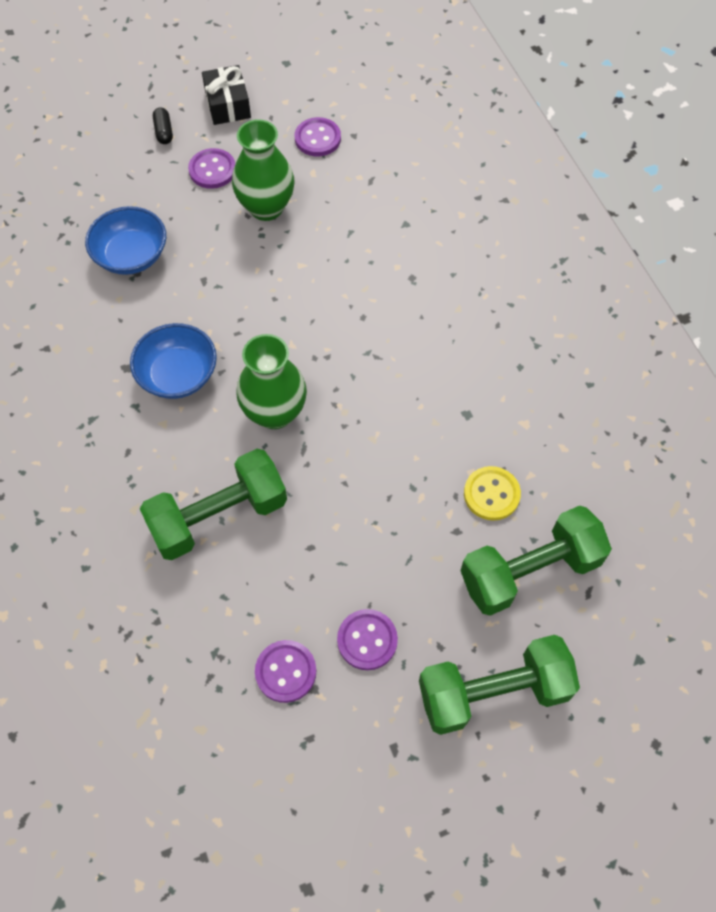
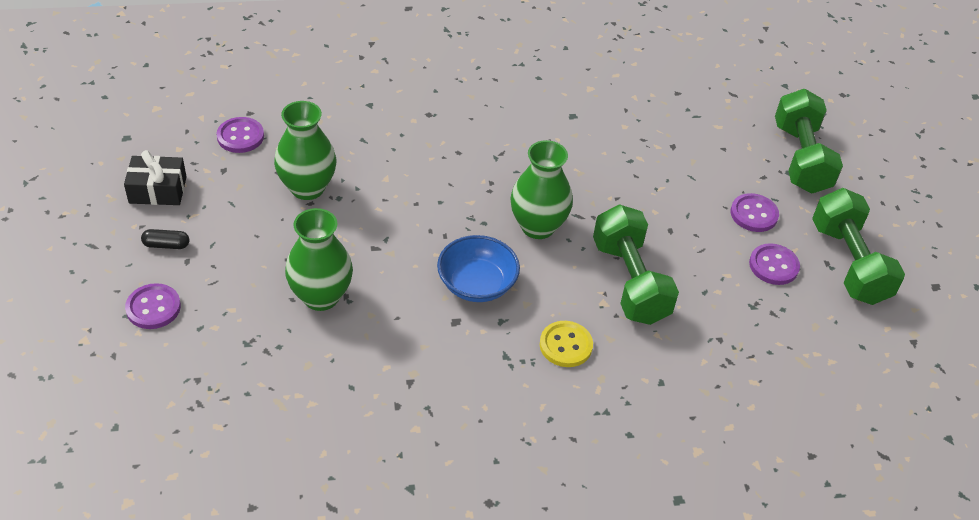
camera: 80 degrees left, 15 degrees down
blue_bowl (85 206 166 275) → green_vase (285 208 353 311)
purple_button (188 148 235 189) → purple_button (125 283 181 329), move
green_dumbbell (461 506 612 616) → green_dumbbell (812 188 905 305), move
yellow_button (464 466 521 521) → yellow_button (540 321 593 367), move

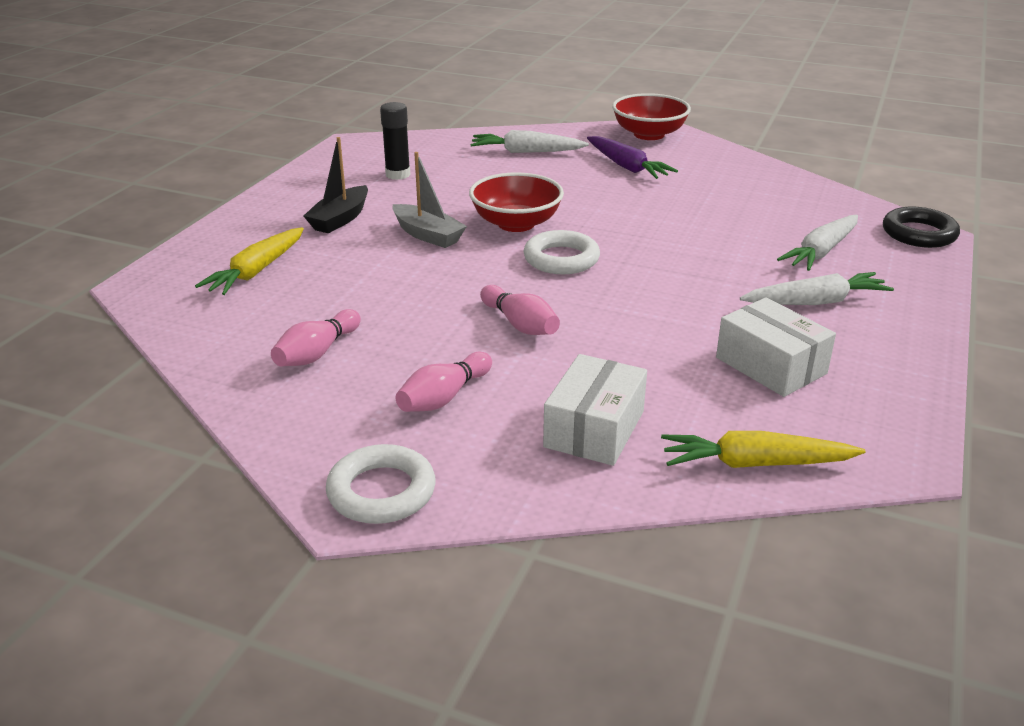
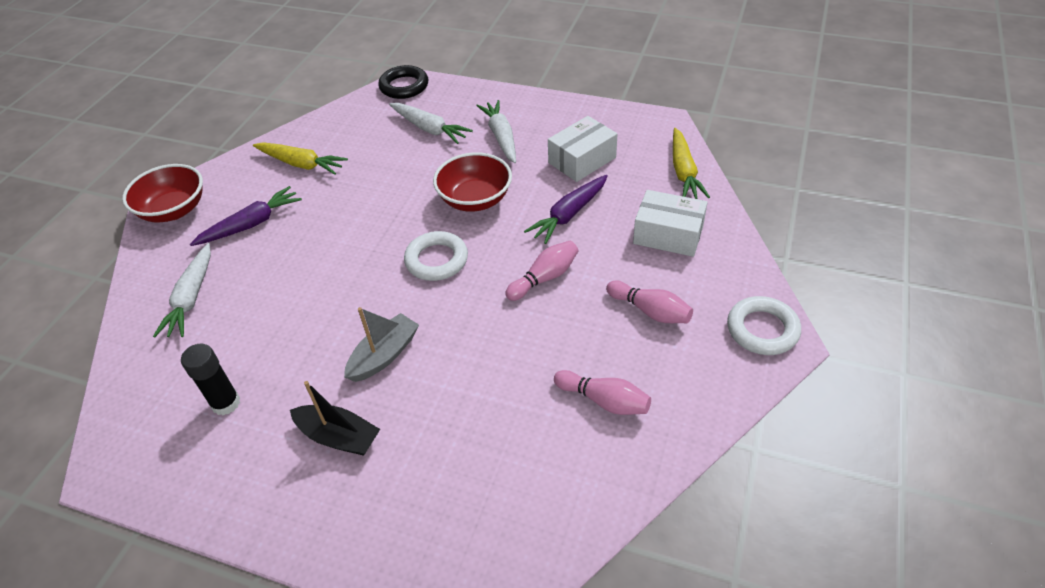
camera: 90 degrees left, 15 degrees up
yellow_carrot (195 227 304 295) → yellow_carrot (253 142 348 175), move
red_bowl (469 172 564 232) → red_bowl (433 152 512 212), move
- → purple_carrot (524 175 608 244)

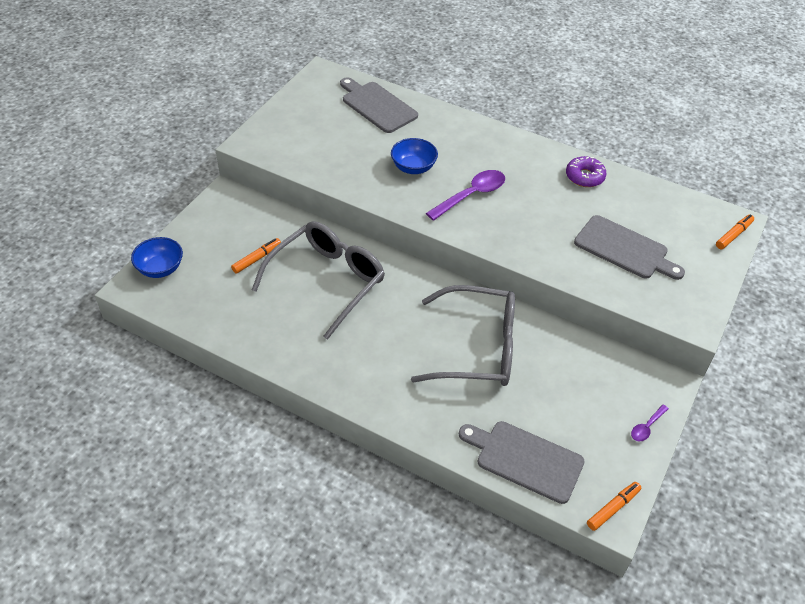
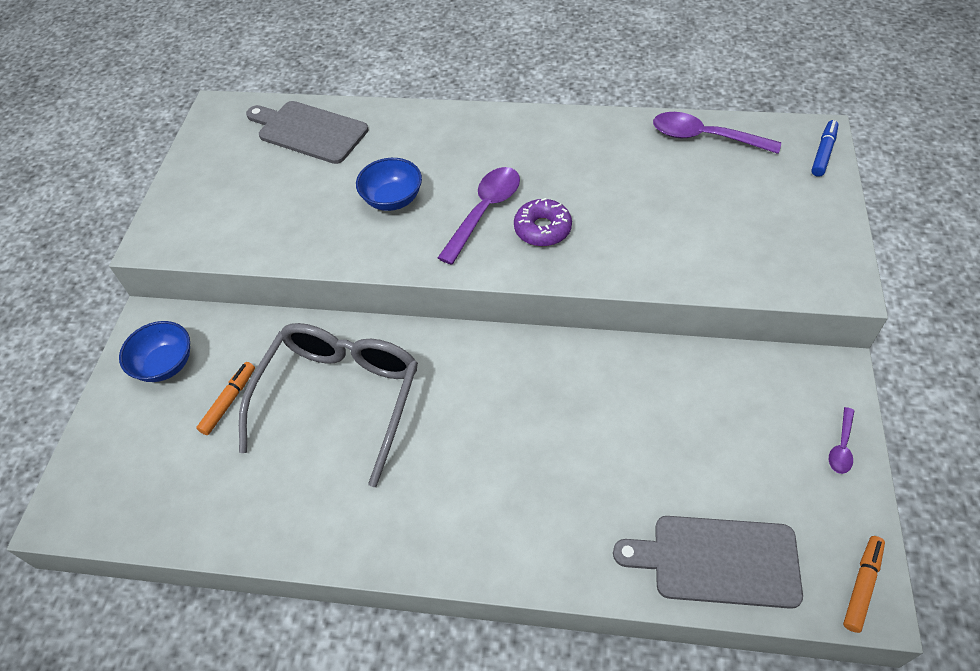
camera: 15 degrees left, 5 degrees up
blue_bowl (131 237 183 278) → blue_bowl (119 321 190 382), move
grey_glasses (411 285 515 386) → -
purple_donut (566 156 607 187) → purple_donut (514 198 572 246), move
grey_cutting_board (574 215 685 280) → -
orange_marker (716 215 754 249) → blue_marker (811 120 839 177)
- → purple_spoon (653 112 781 154)

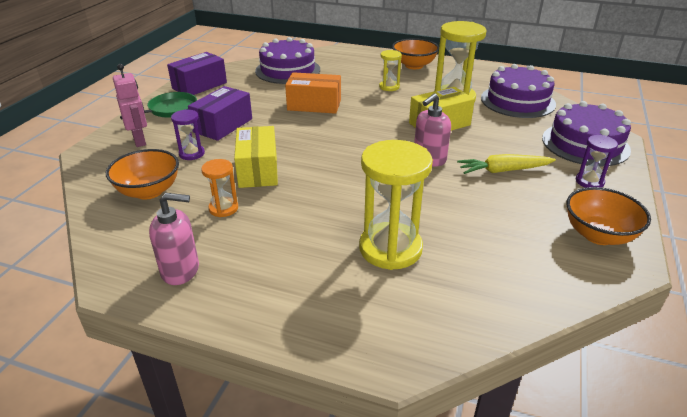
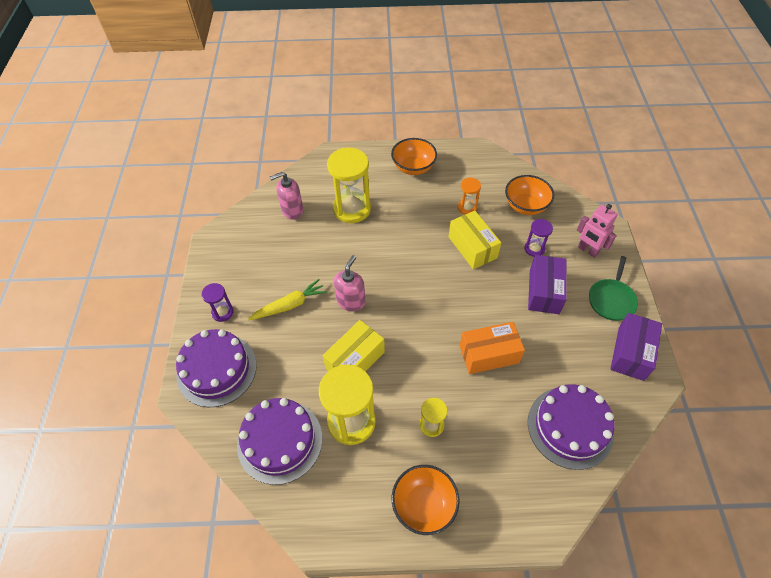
camera: 160 degrees right, 20 degrees up
pink_soap_dispenser (149 193 199 285) → pink_soap_dispenser (270 172 303 220), move
orange_bowl (566 187 651 245) → orange_bowl (391 138 437 175), move

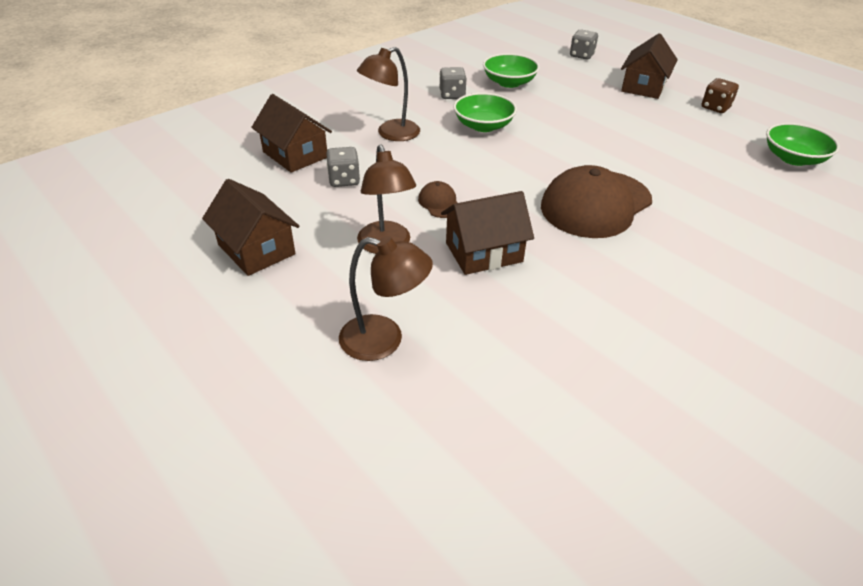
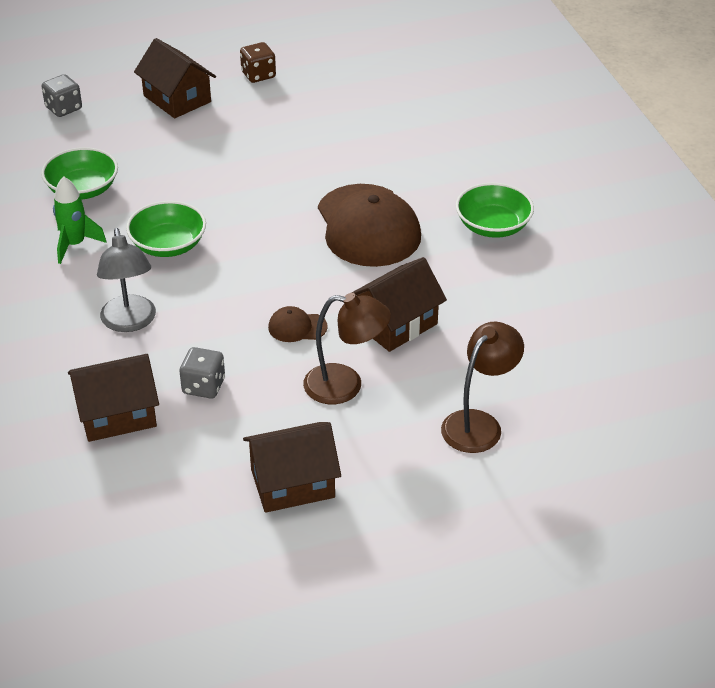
camera: 65 degrees left, 0 degrees up
brown_lamp (357 47 420 141) → grey_lamp (97 228 156 332)
grey_dice (440 67 467 99) → green_rocket (53 176 106 264)
brown_house (441 191 534 275) → brown_house (352 257 447 352), 45 degrees clockwise
green_bowl (766 123 840 166) → green_bowl (456 183 534 238), move

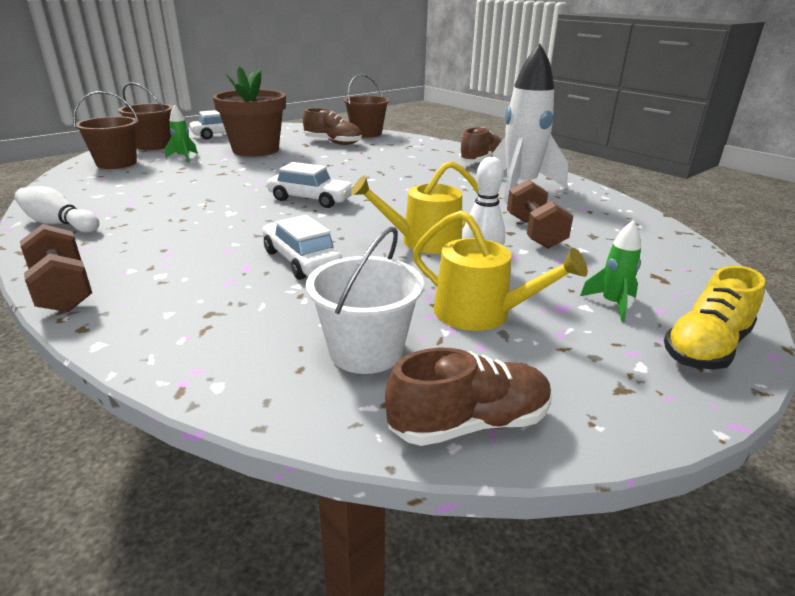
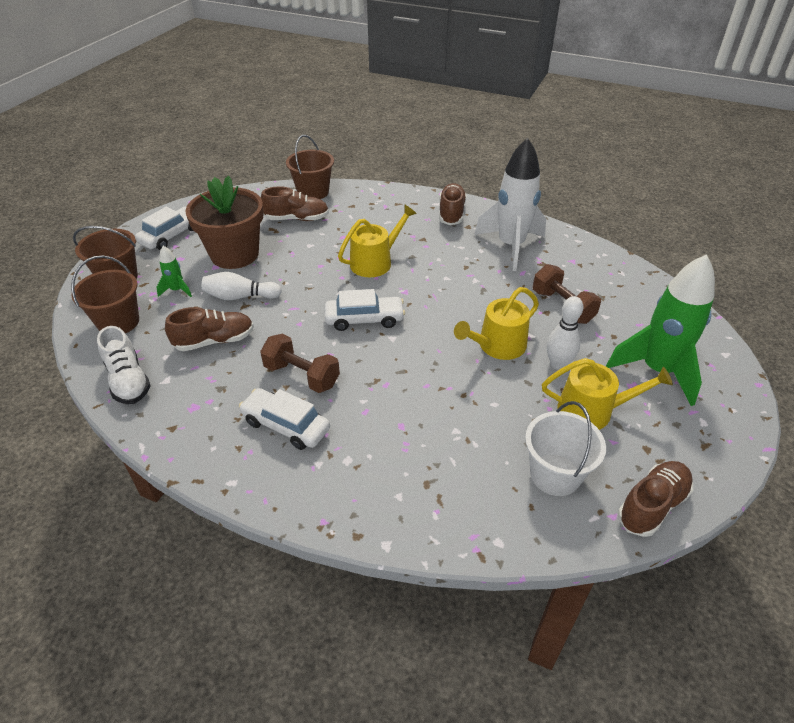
camera: 25 degrees left, 15 degrees up
white_bowling_pin (15 186 99 233) → white_bowling_pin (202 272 282 300), move
brown_dumbbell (20 224 92 312) → brown_dumbbell (260 334 340 393), move
white_car (262 215 342 280) → white_car (239 388 330 450), move
green_rocket (580 220 641 322) → green_rocket (606 254 715 406), x2.29
yellow_shoe (664 265 765 369) → -
- → white_shoe (97 326 151 404)
- → brown_shoe (165 307 254 351)
- → yellow_watering_can (338 205 417 277)

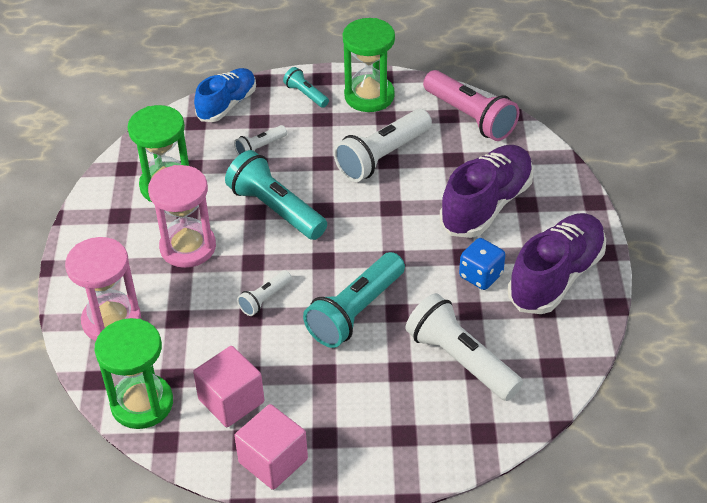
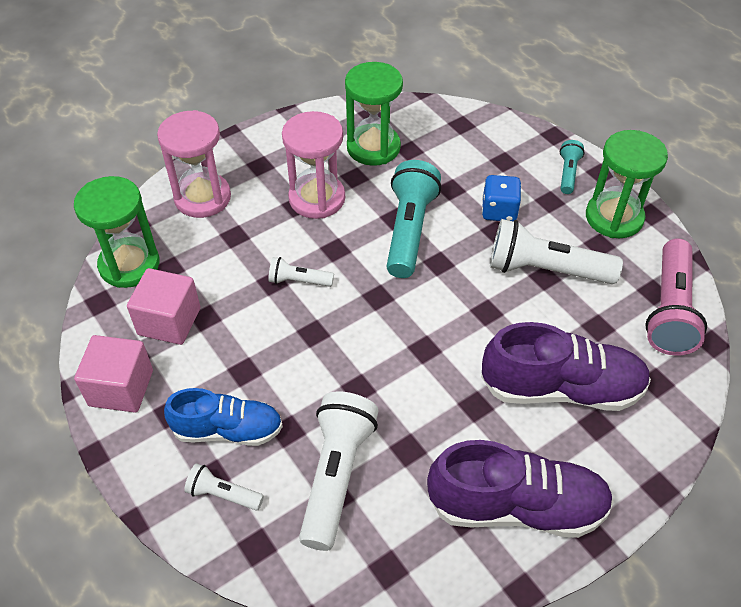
camera: 55 degrees right, 5 degrees up
blue_shoe (194 68 256 122) → blue_shoe (164 388 283 446), move
white_flashlight (234 125 287 155) → white_flashlight (184 463 264 511), move
turquoise_flashlight (303 252 405 348) → -
blue_dice (459 238 505 290) → blue_dice (482 175 521 221), move

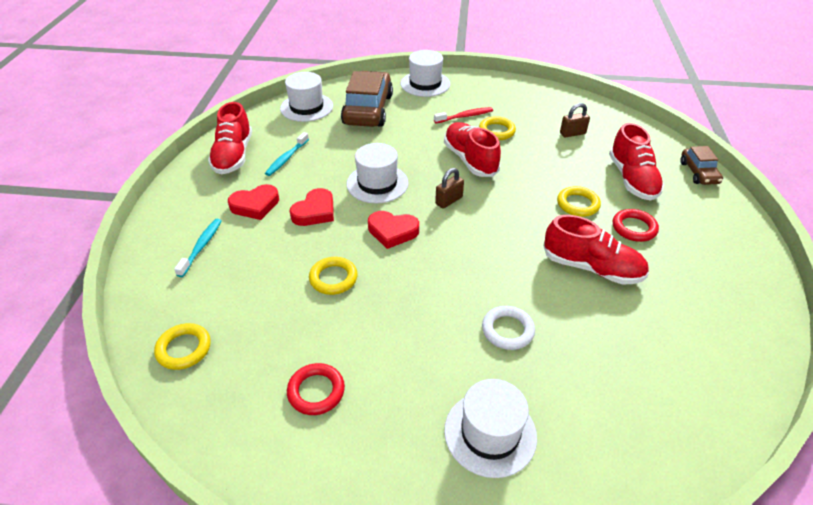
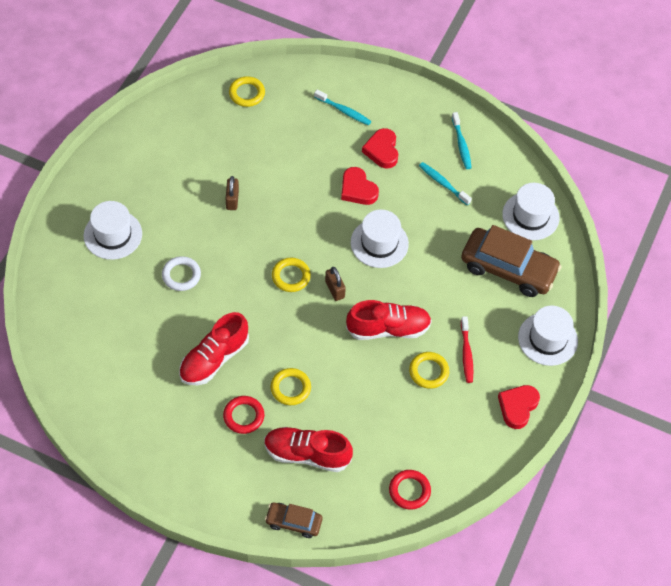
camera: 105 degrees right, 15 degrees up
red_shoe (208 102 252 174) → turquoise_toothbrush (452 112 472 169)
red_ring (287 363 345 415) → red_ring (389 470 431 510), move
yellow_ring (309 257 358 295) → yellow_ring (272 258 311 292), move
red_heart (368 211 419 249) → red_heart (498 385 540 429), move
brown_padlock (560 103 590 138) → brown_padlock (226 176 239 210), move

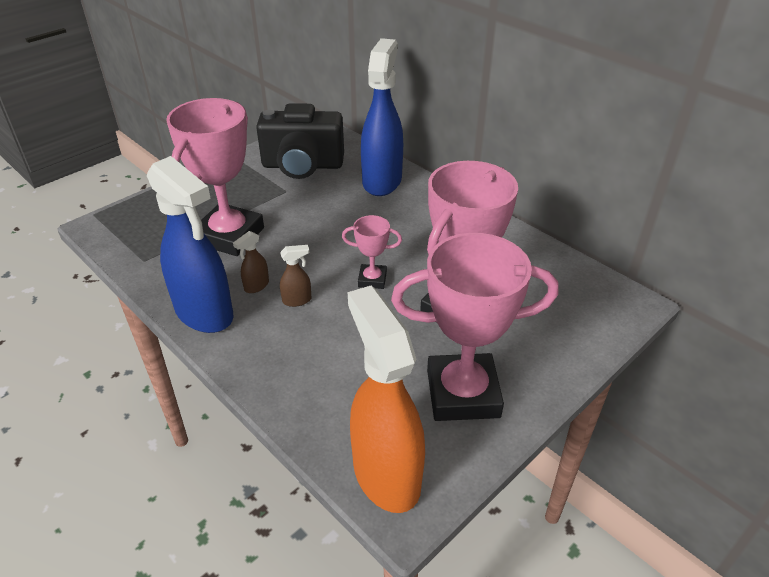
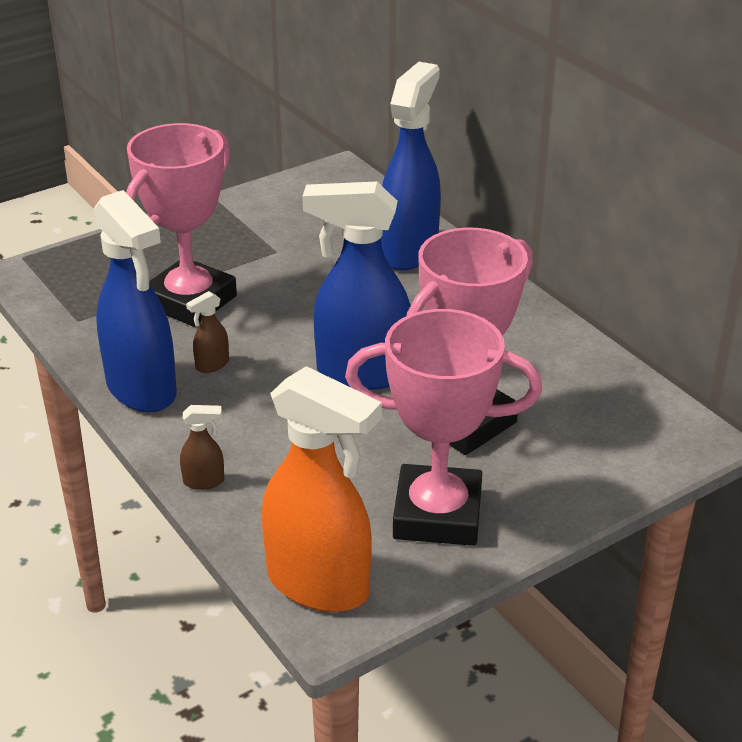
camera: 10 degrees right, 5 degrees down
black_camera (256 103 344 179) → -
brown_spray_bottle (280 245 311 307) → brown_spray_bottle (180 405 224 490), move
pink_trophy (342 215 402 289) → blue_spray_bottle (302 182 411 390)
orange_spray_bottle (348 286 425 513) → orange_spray_bottle (262 366 382 612), 135 degrees clockwise

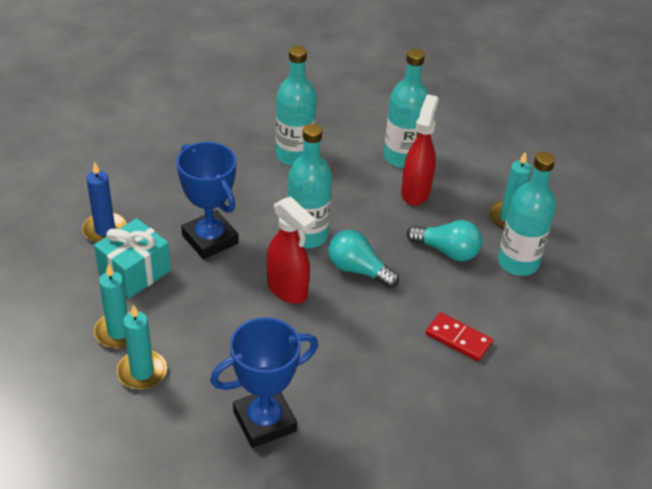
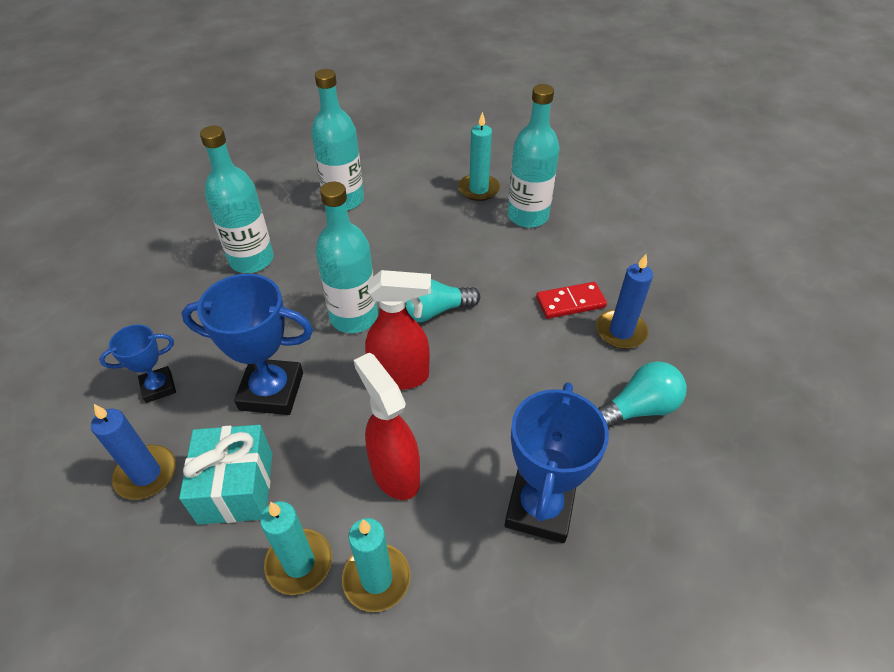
camera: 45 degrees left, 5 degrees up
red_spray_bottle (401 94 439 206) → red_spray_bottle (354 353 420 500), move
turquoise_light_bulb (407 220 482 261) → turquoise_light_bulb (598 361 687 427), move
- → blue_trophy (99 324 176 403)
- → blue_candle (596 254 653 349)

